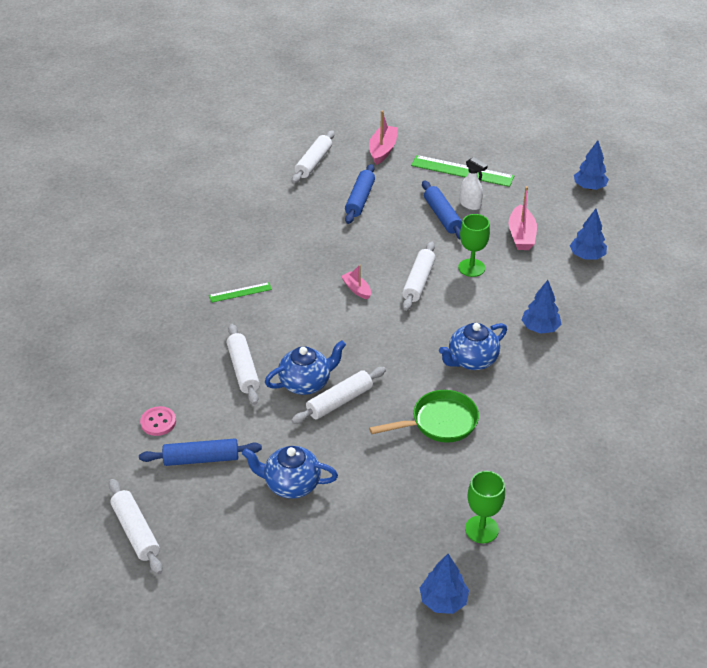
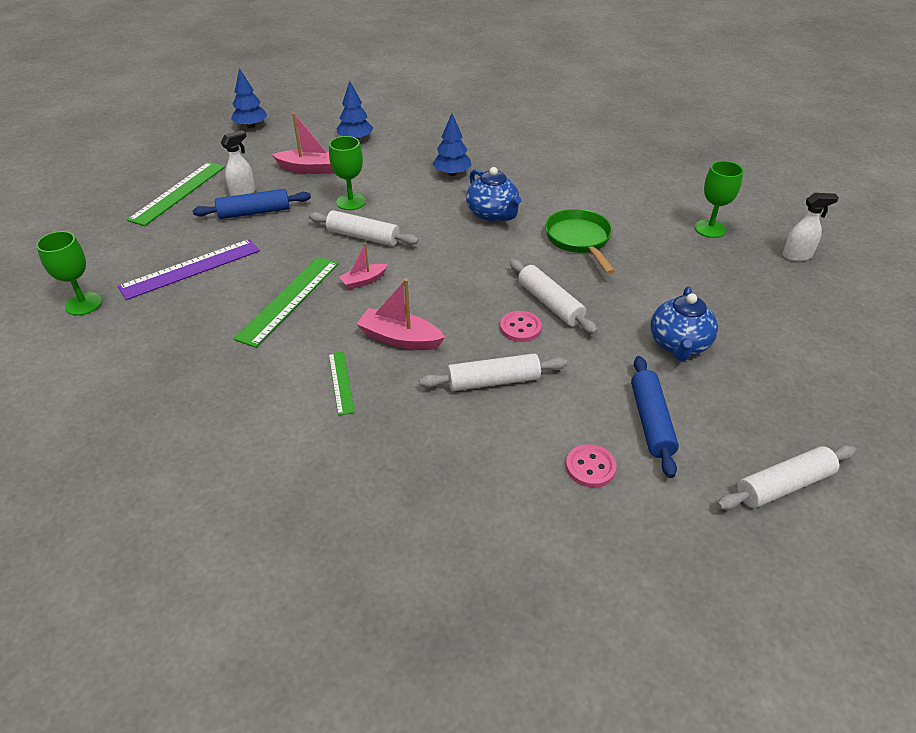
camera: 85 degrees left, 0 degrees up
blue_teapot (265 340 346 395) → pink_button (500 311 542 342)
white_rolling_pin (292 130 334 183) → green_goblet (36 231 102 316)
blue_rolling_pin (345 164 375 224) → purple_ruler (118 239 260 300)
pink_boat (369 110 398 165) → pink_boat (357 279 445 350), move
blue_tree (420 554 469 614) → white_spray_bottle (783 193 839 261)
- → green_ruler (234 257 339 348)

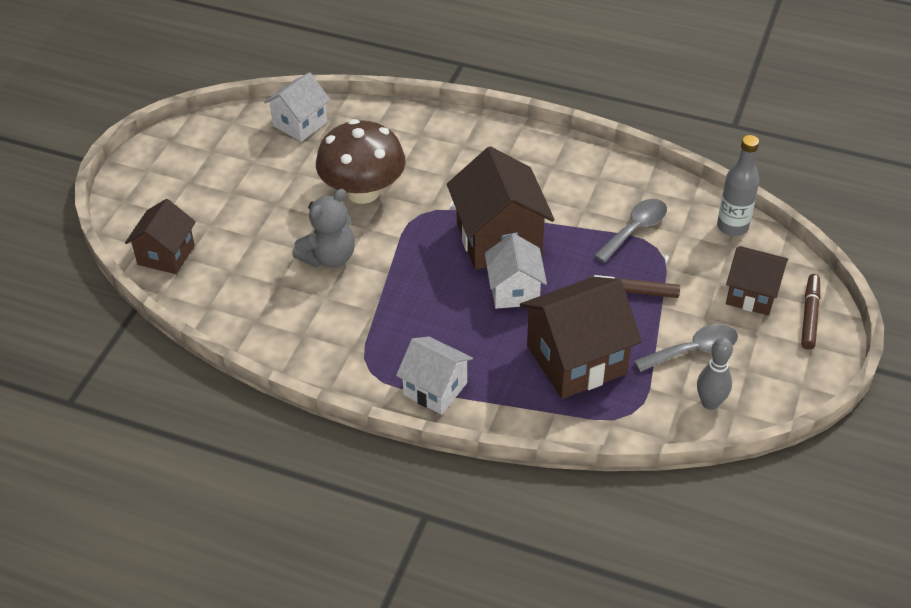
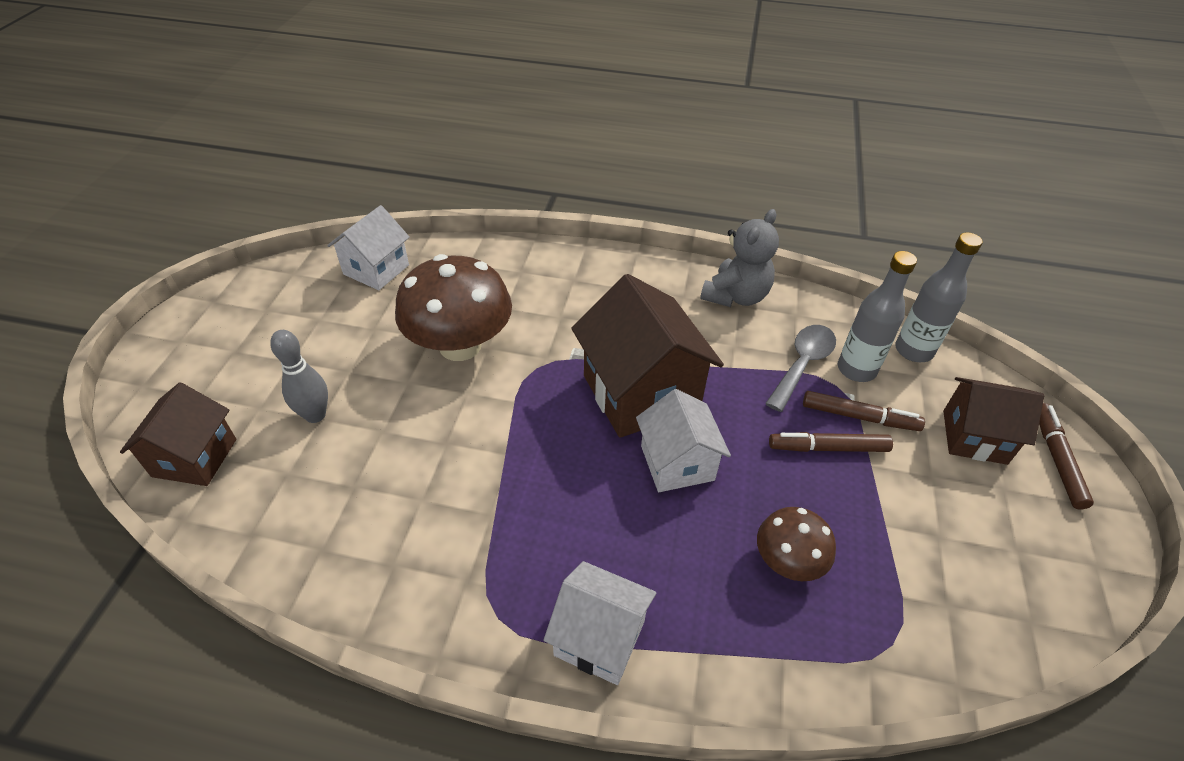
camera: 10 degrees left, 0 degrees up
grey_teddy_bear (292 189 355 268) → grey_teddy_bear (700 209 779 307), move
brown_house (520 277 642 399) → brown_mushroom (757 507 836 581)
grey_spoon (634 324 738 372) → -
grey_bowling_pin (697 337 733 410) → grey_bowling_pin (270 330 328 423), move
- → brown_marker (803 391 925 431)
- → grey_bottle (838 251 917 382)

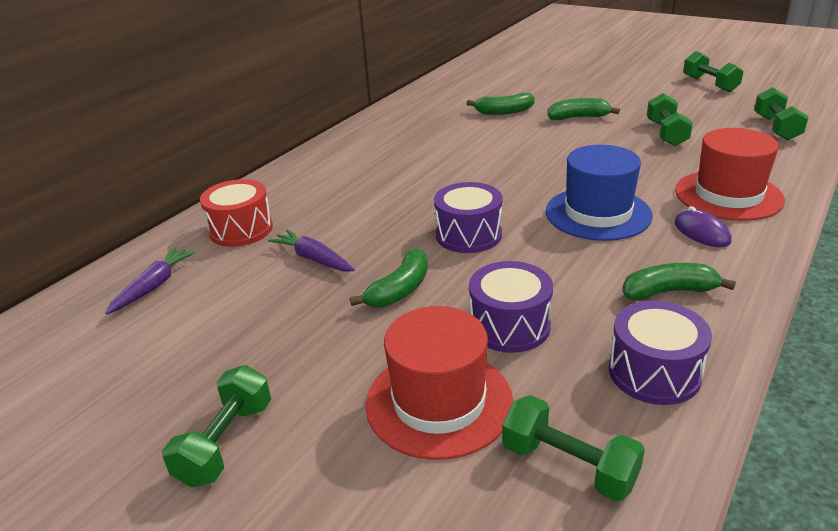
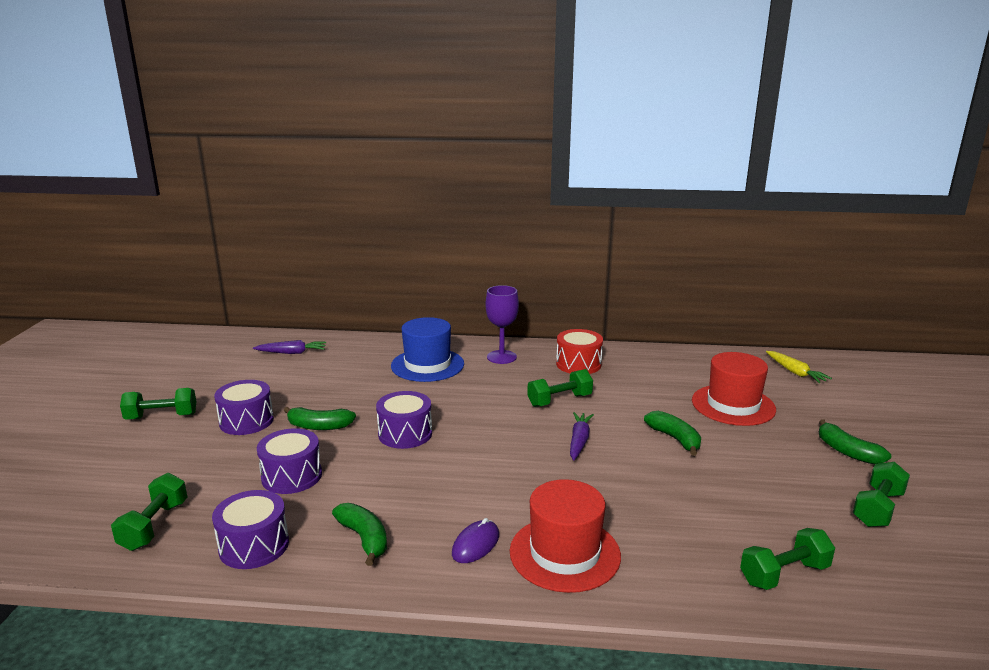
camera: 60 degrees right, 10 degrees down
red_drum (200 179 273 247) → red_drum (556 329 603 374), move
purple_carrot (268 229 355 271) → purple_carrot (570 412 594 461), move
red_hat (366 306 513 460) → red_hat (692 352 776 426), move
green_banana (466 93 535 115) → green_banana (819 419 891 464), move
blue_hat (546 145 653 241) → blue_hat (391 317 464 382), move
green_dumbbell (647 93 693 146) → green_dumbbell (527 369 593 407), move
- → purple_drum (214 380 274 435)
- → purple_goblet (485 285 519 364)
- → yellow_carrot (766 351 832 383)

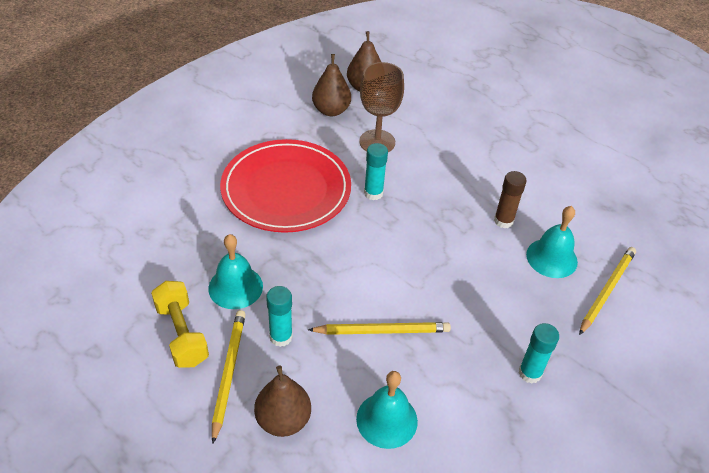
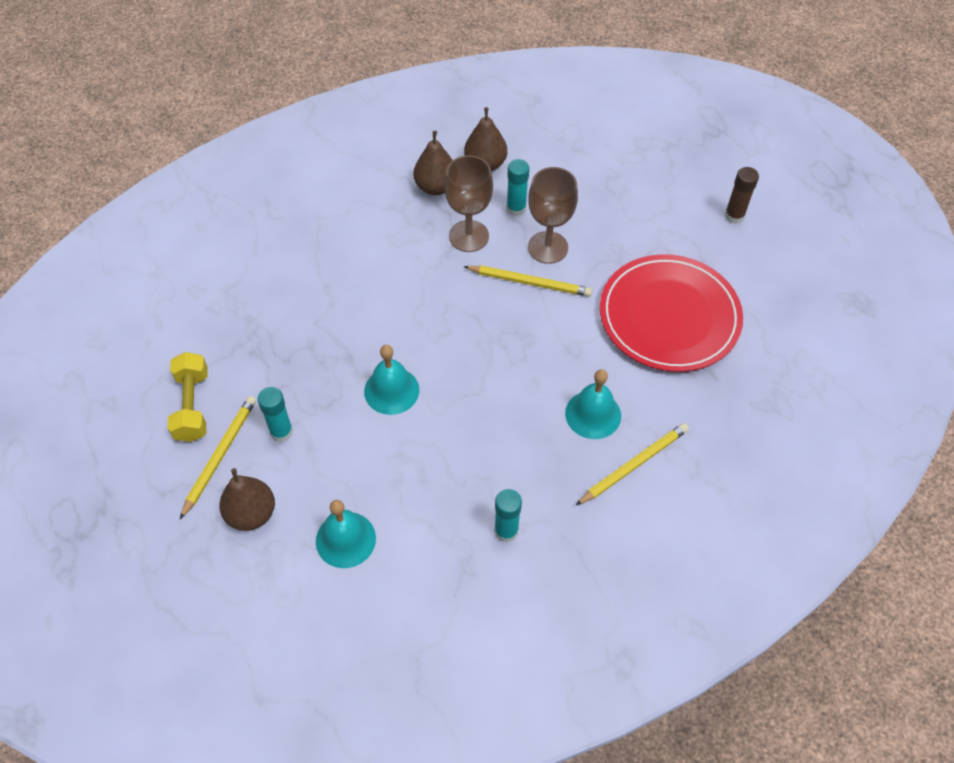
camera: 20 degrees right, 10 degrees up
turquoise_bell (208 234 263 309) → turquoise_bell (364 345 419 415), move
red_plate (220 139 351 233) → red_plate (600 254 743 372), move
yellow_pencil (308 322 451 335) → yellow_pencil (463 266 592 297), move
turquoise_glue_stick (364 143 388 200) → turquoise_glue_stick (506 159 529 216), move
brown_glue_stick (494 171 527 229) → brown_glue_stick (724 167 759 224), move
- → brown_goblet (528 167 578 264)

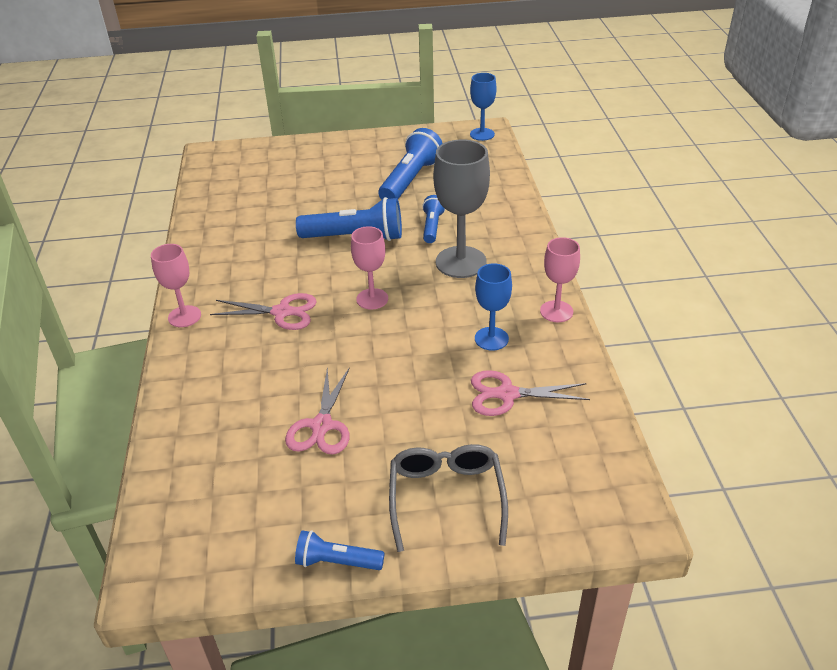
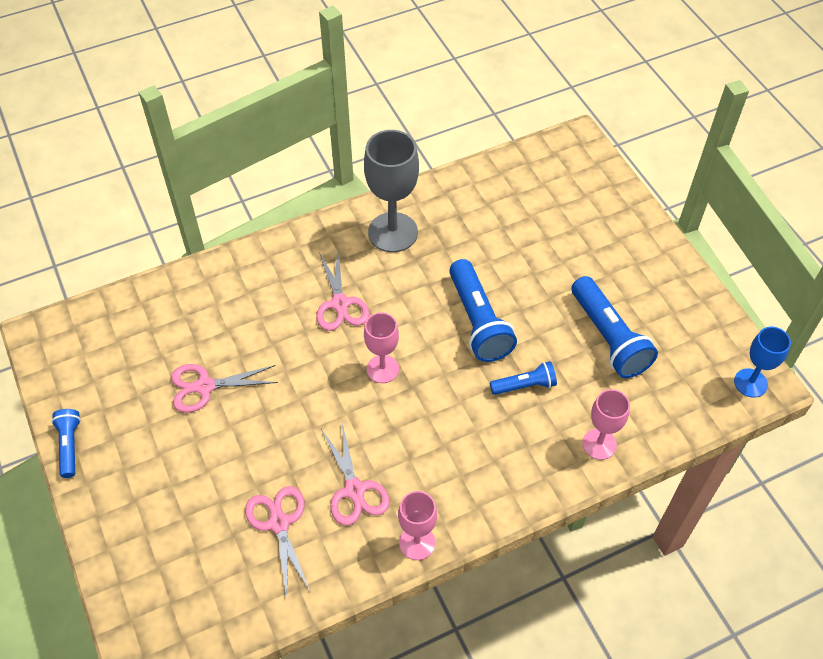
camera: 70 degrees right, 15 degrees up
pink_goblet (151 244 201 327) → pink_goblet (582 389 630 460), move
blue_flashlight (379 128 443 200) → blue_flashlight (571 276 658 378), 60 degrees clockwise
grey_glasses (389 444 508 552) → -
grey_goblet (433 139 490 278) → grey_goblet (364 130 419 252), move
blue_goblet (475 263 512 351) → pink_scissors (321 423 389 526)

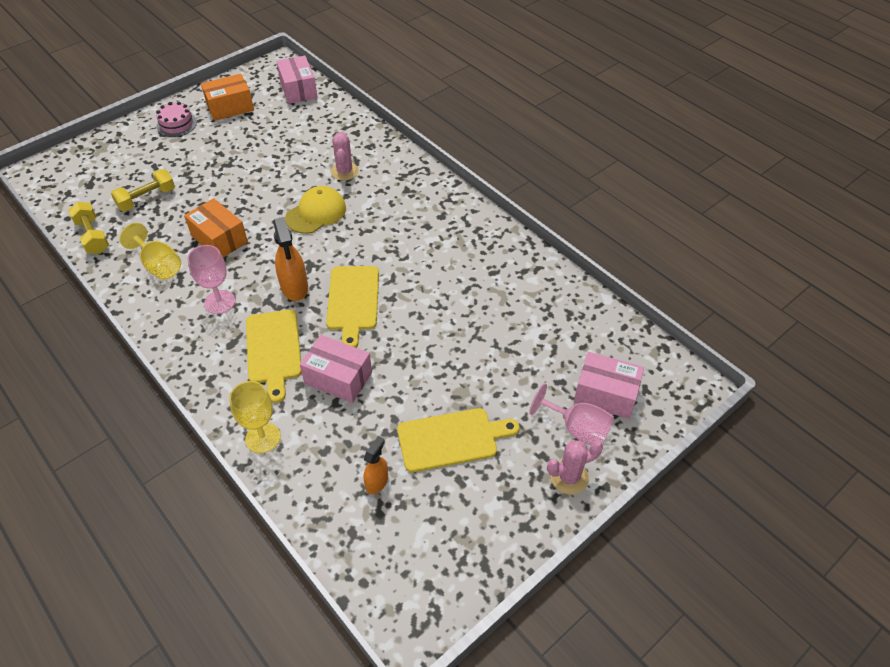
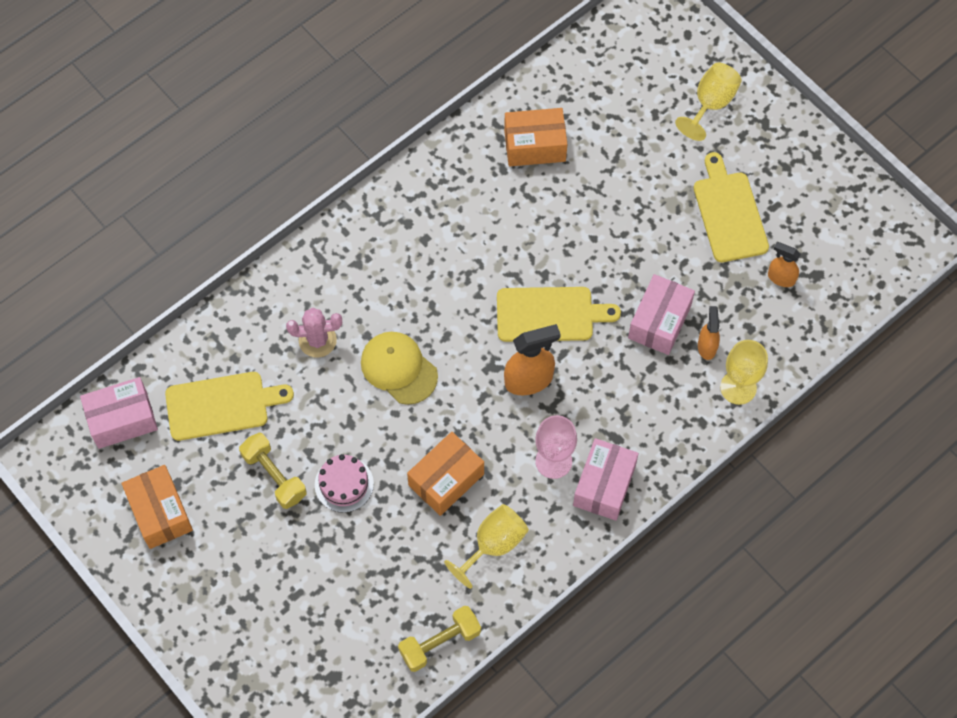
camera: 90 degrees left, 15 degrees up
yellow_dumbbell (111 169 175 211) → yellow_dumbbell (239 433 307 509), move
pink_cake (156 102 197 137) → pink_cake (315 454 374 513), move
yellow_cutting_board (246 310 302 403) → yellow_cutting_board (165 372 294 441), move
pink_goblet (529 383 614 445) → yellow_goblet (675 63 742 141)
pink_cactus (547 440 603 495) → -
pink_box (574 352 644 419) → pink_box (573 438 639 521), move
- → orange_box (504 108 567 167)
- → orange_spray_bottle (698 306 720 360)

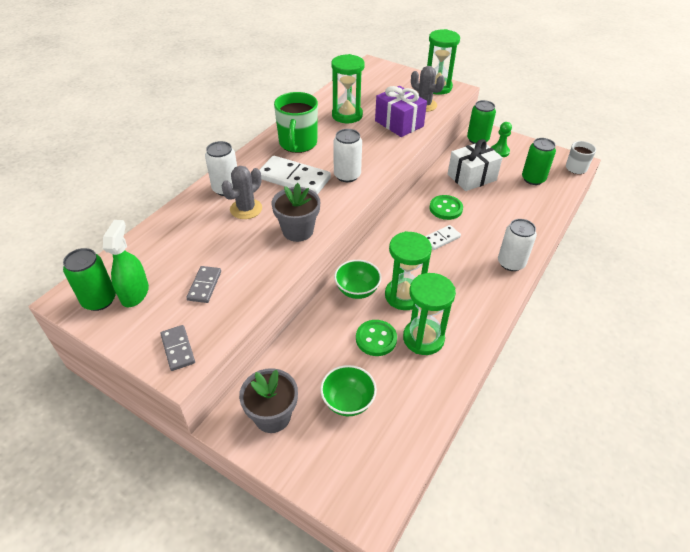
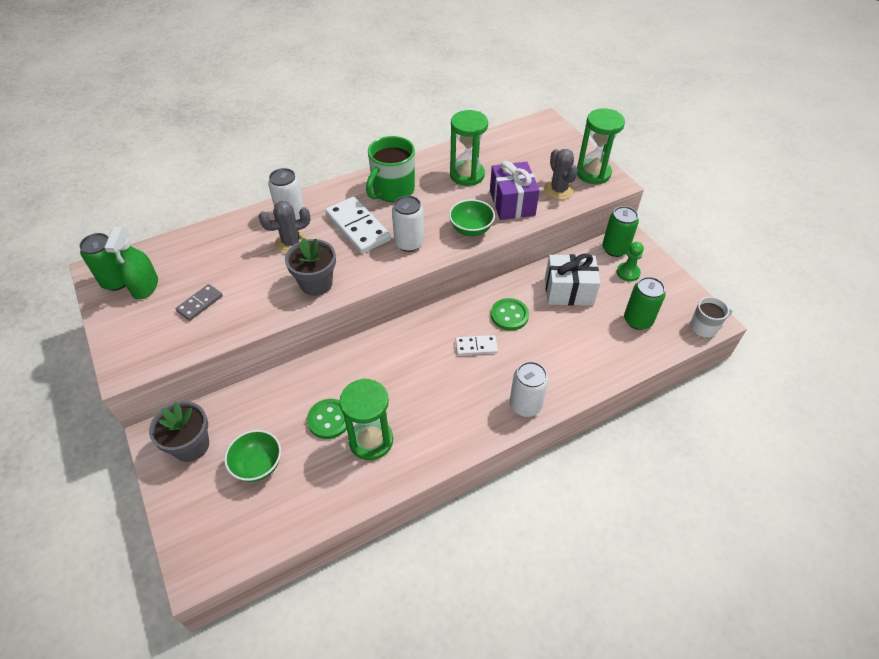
camera: 30 degrees right, 5 degrees up
green_spray_bottle (103 220 149 307) → green_spray_bottle (104 227 158 299), 150 degrees clockwise
grey_domino (160 325 195 371) → -
green_bowl (334 260 382 299) → green_bowl (449 199 495 237), move
green_hourglass (385 231 432 310) → -

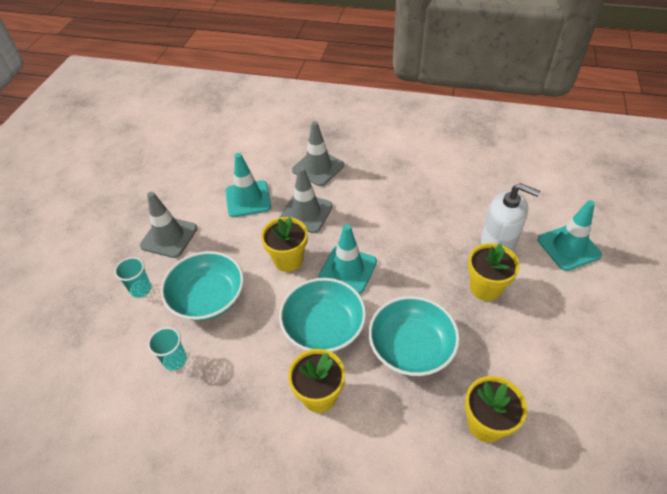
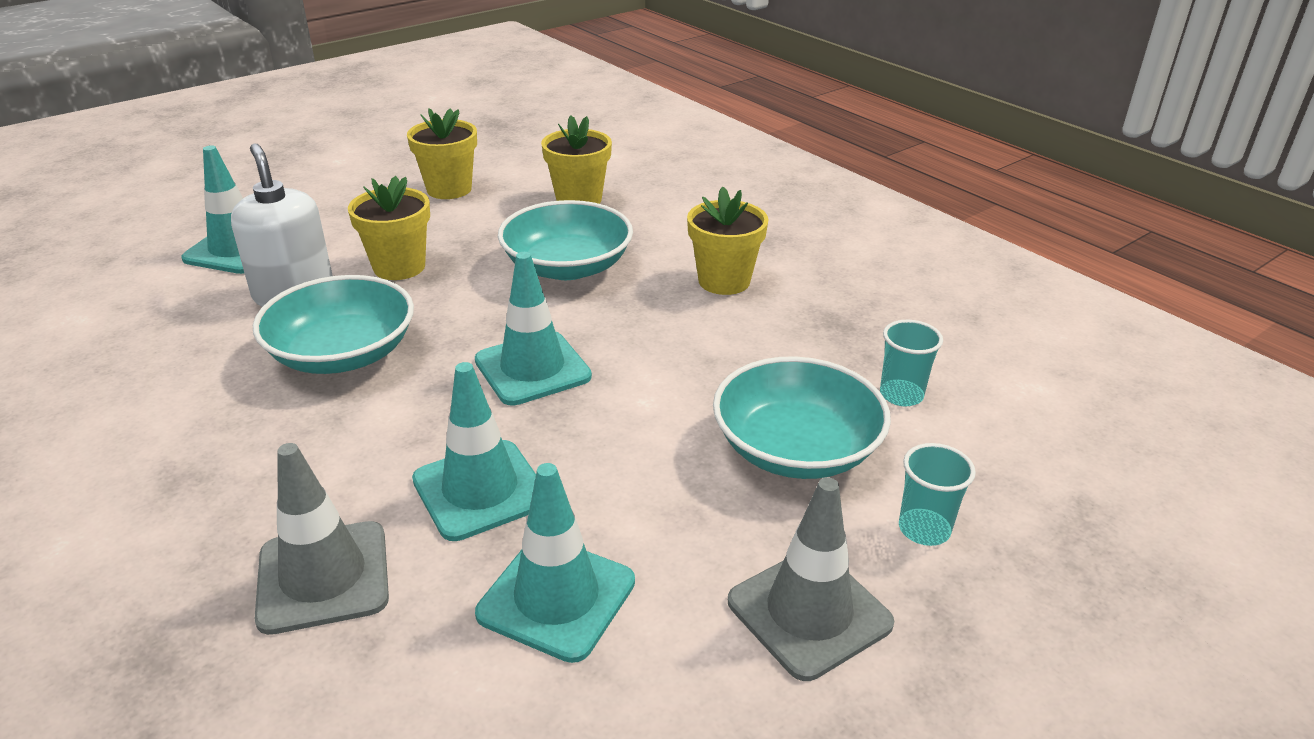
camera: 145 degrees left, 15 degrees down
yellow_flower_pot (261 217 308 272) → yellow_flower_pot (407 108 477 199), move
grey_traffic_cone (279 167 333 233) → turquoise_traffic_cone (412 362 536 541)
turquoise_bowl (279 278 366 352) → turquoise_bowl (253 275 414 374), move

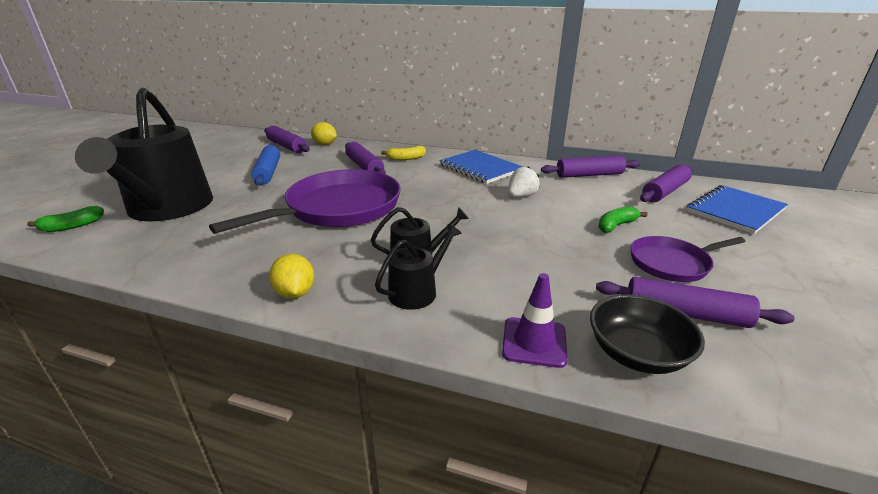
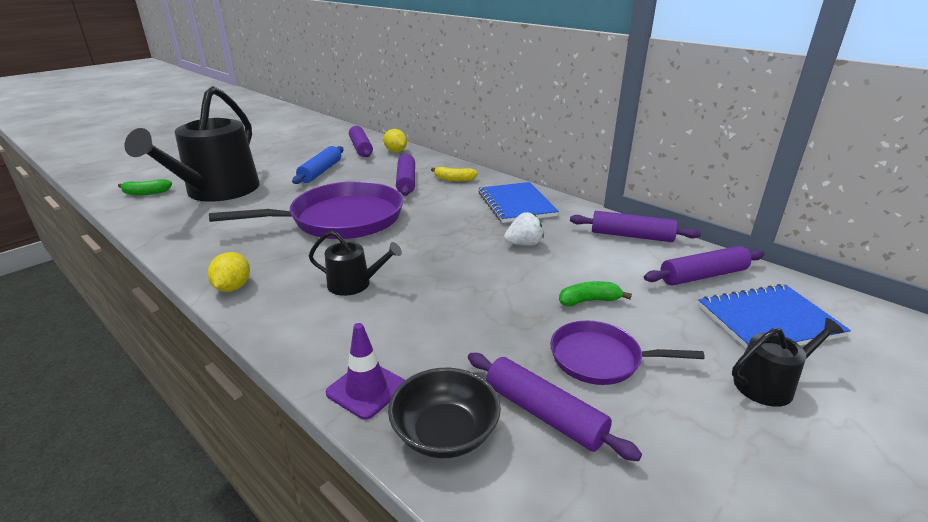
camera: 25 degrees right, 0 degrees up
black_watering_can (375 224 462 310) → black_watering_can (732 318 844 407), move

